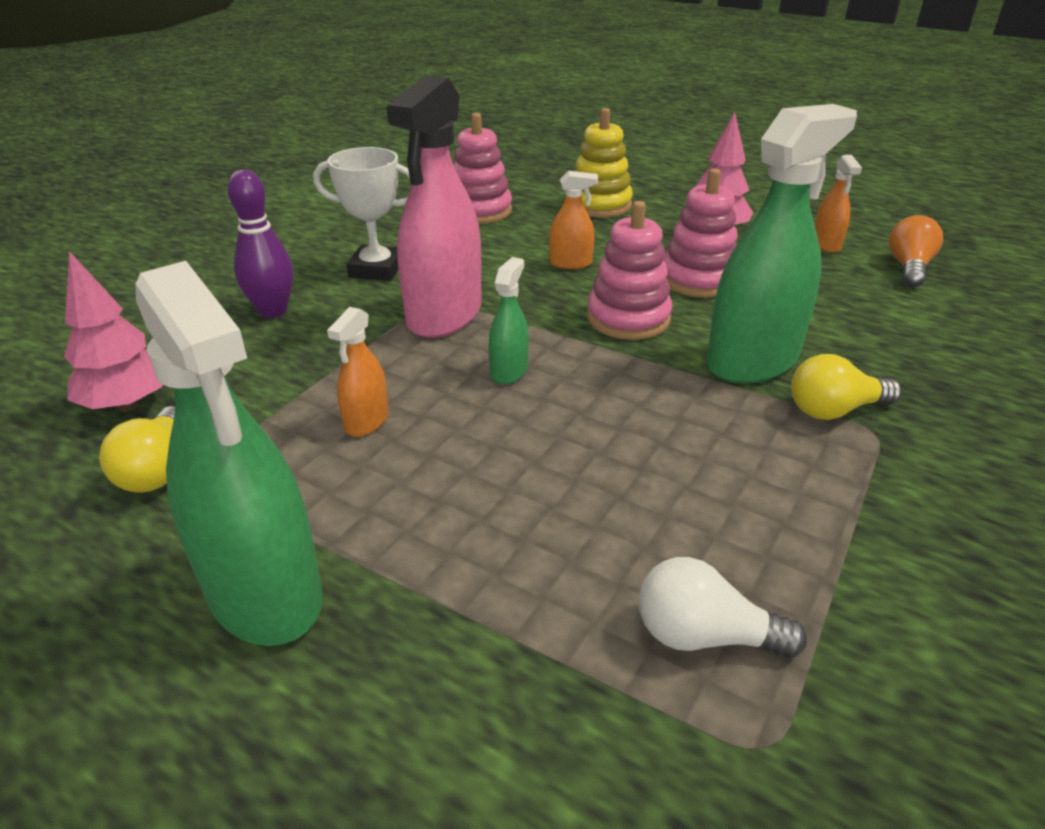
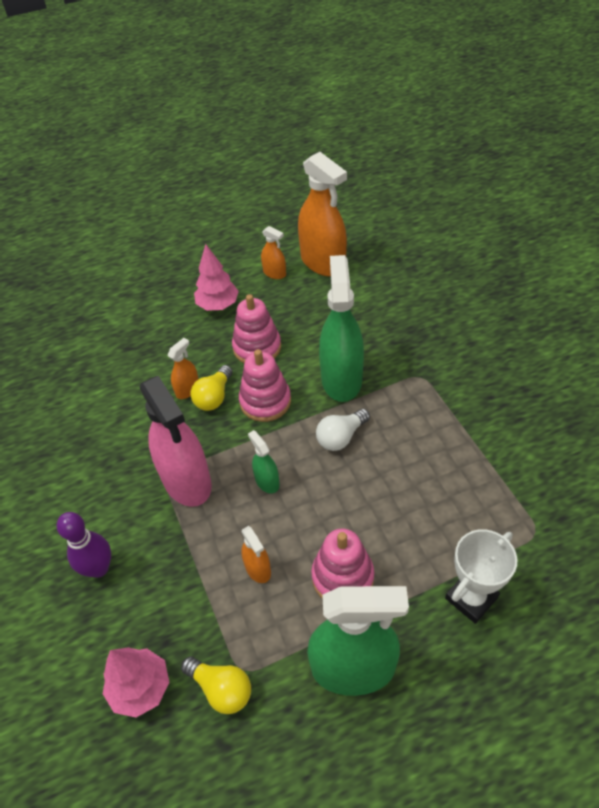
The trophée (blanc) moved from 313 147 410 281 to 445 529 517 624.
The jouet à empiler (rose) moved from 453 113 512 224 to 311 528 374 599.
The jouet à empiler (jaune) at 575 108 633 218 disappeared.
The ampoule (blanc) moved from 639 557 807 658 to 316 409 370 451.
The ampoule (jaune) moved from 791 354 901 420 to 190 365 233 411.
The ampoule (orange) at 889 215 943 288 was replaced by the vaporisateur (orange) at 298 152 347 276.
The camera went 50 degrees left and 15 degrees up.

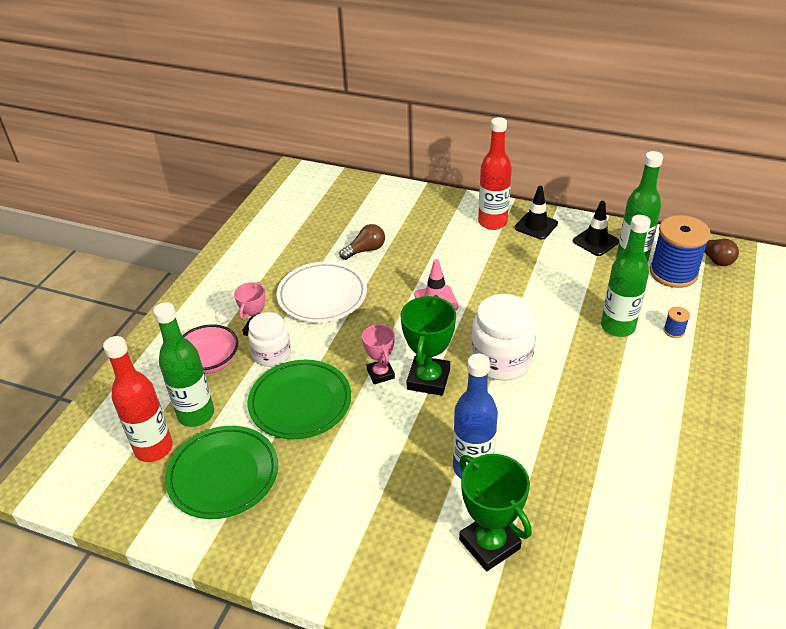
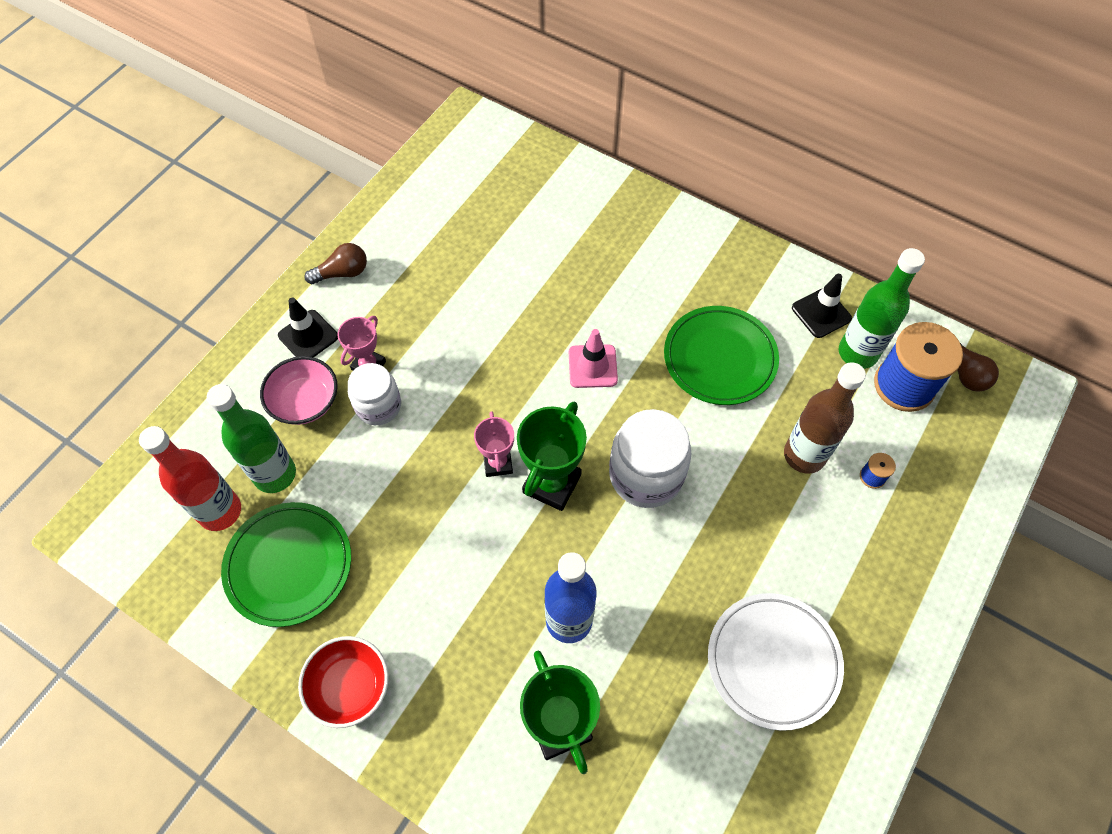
The assiette (vert) moved from 247 360 351 439 to 664 306 779 405.
The assiette (blanc) moved from 277 261 367 323 to 708 593 844 731.
The ampoule (marron) moved from 339 224 385 260 to 304 243 367 284.
The bouteille (rouge) at 478 117 512 230 disappeared.
The cône de chantier (noir) moved from 515 186 558 240 to 278 298 338 358.
The bouteille (vert) at 601 215 651 337 became the bouteille (marron) at 784 362 866 474.
The bol (rouge) at 298 636 389 728 appeared.
The camera went 10 degrees right and 20 degrees up.

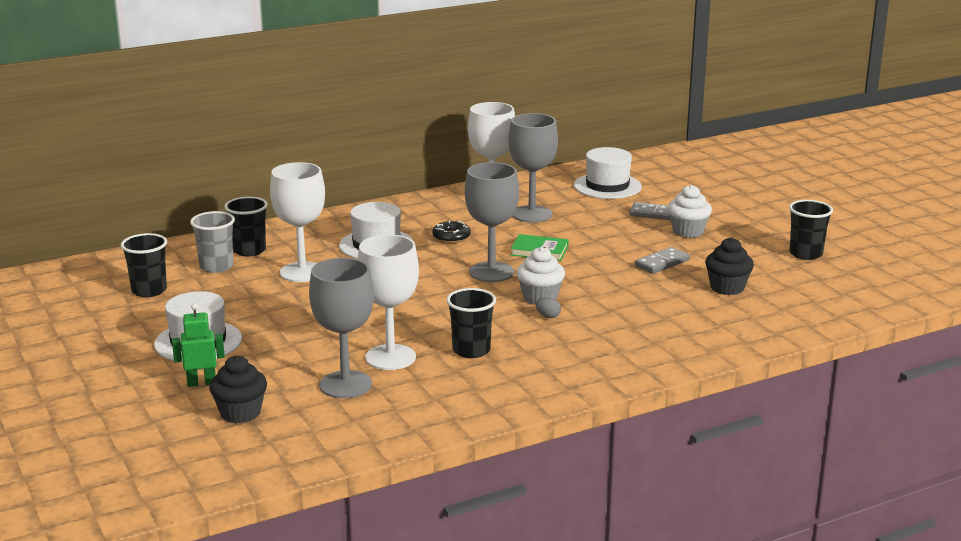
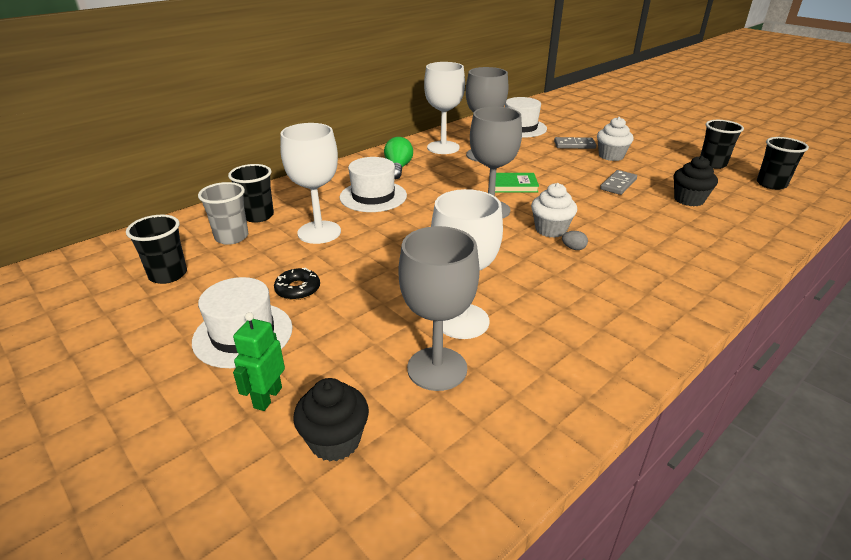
The robot (vert) at 172 303 225 387 turned 45 degrees counterclockwise.
The beignet (noir) moved from 432 221 471 243 to 274 267 320 300.
The gobelet (noir) moved from 446 288 496 358 to 757 137 809 190.
The ampoule (vert) at 384 137 413 179 appeared.
The camera went 15 degrees left and 10 degrees up.

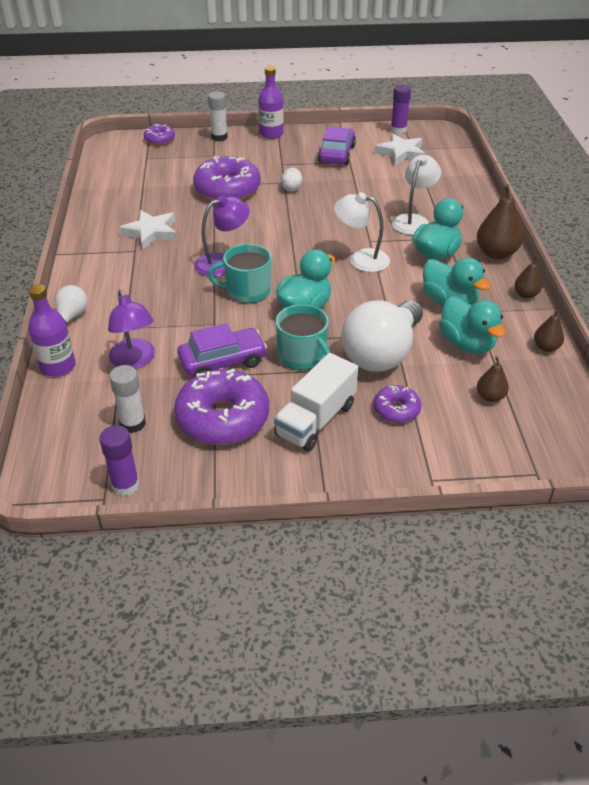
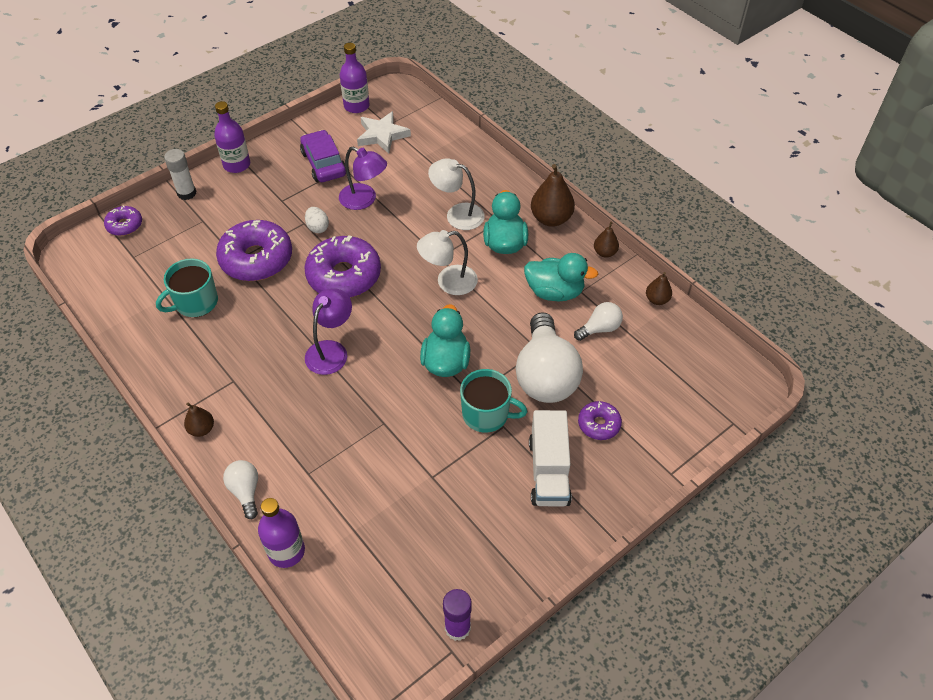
The lampe (violet) moved from 108 290 155 369 to 339 147 387 210.
The bâton de colle (blanc) at 109 365 146 433 disappeared.
The étoile (blanc) at 119 210 177 250 disappeared.
The beignet (violet) moved from 174 368 269 445 to 304 235 381 298.
The voiture (violet) at 177 323 267 377 disappeared.
The tasse (turquoise) moved from 208 244 272 303 to 156 258 218 317.
The bâton de colle (violet) at 391 85 411 134 was replaced by the bouteille (violet) at 340 43 370 113.
The lampe (blanc) at 392 155 441 235 turned 60 degrees counterclockwise.
The canard (turquoise) at 439 296 505 354 was replaced by the ampoule (blanc) at 574 302 623 341.
The poire (marron) moved from 477 356 509 402 to 184 403 214 437.
The camera went 35 degrees left and 10 degrees up.

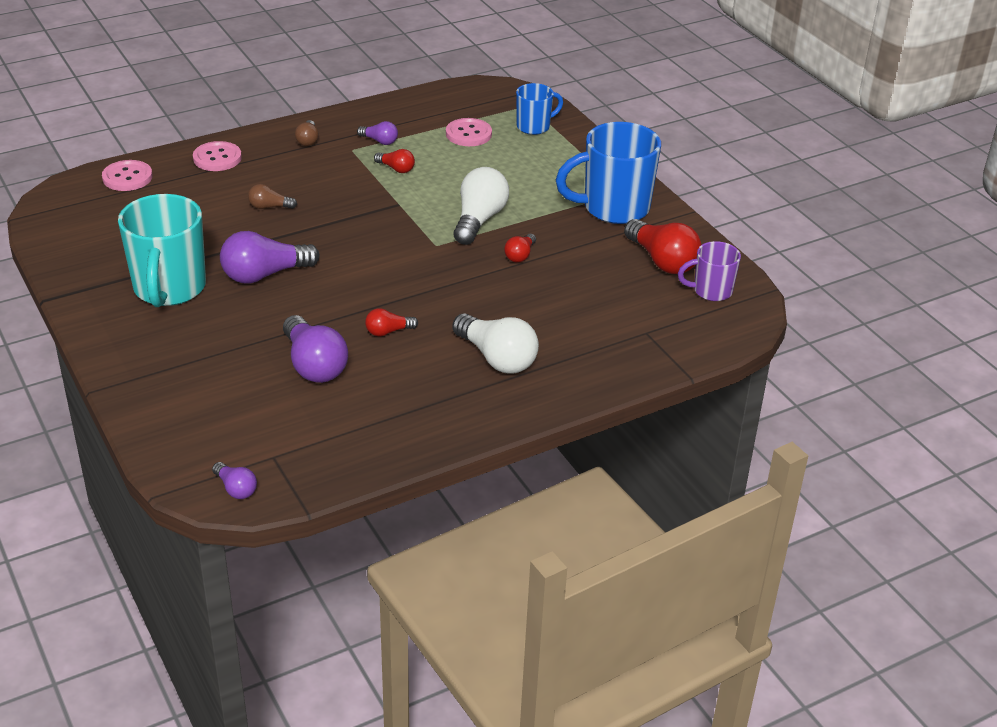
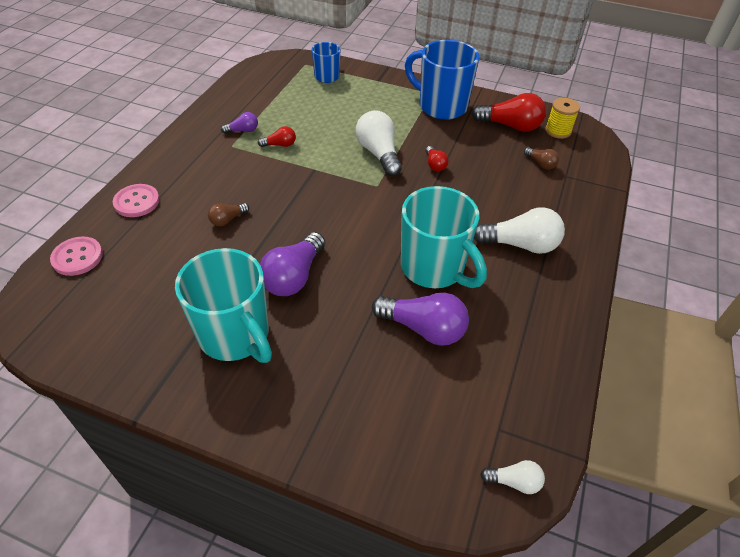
The ampoule (violet) at 212 462 257 499 became the ampoule (blanc) at 480 460 545 494.
The ampoule (marron) moved from 295 120 319 146 to 524 147 559 170.
The ampoule (rouge) at 365 308 418 336 was replaced by the tasse (turquoise) at 401 186 487 288.
The bouton (rose) at 446 118 492 146 disappeared.
The tasse (bleu) at 556 122 661 224 turned 90 degrees clockwise.
The tasse (violet) at 678 241 741 301 was replaced by the bobine (jaune) at 545 98 580 139.
The camera went 40 degrees left and 10 degrees up.

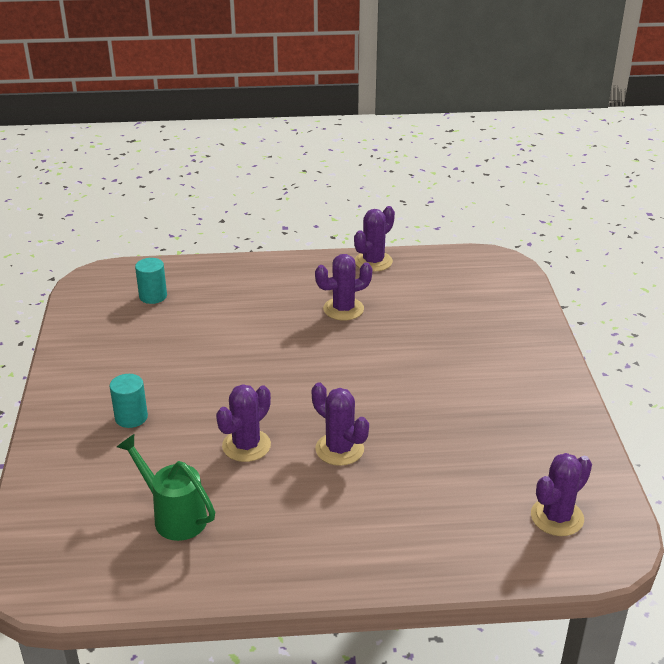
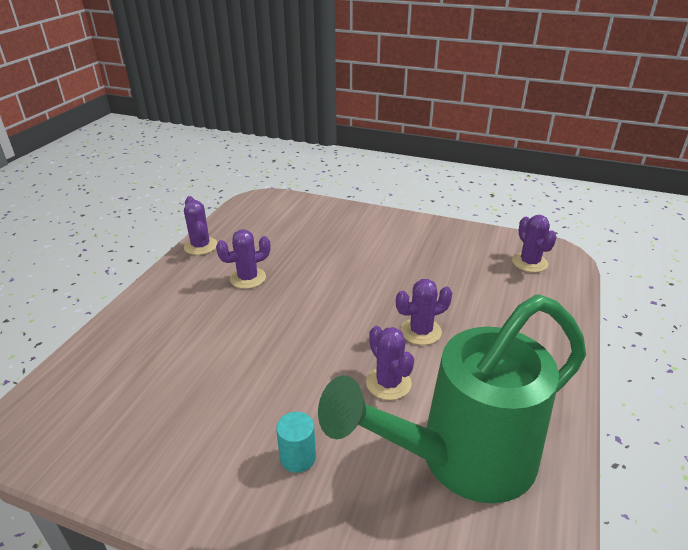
The arrosoir (vert) at 117 434 215 541 changed to 2.22 times the size.
The cylindre (turquoise) at 135 258 167 304 disappeared.
The cactus (violet) at 315 254 372 320 turned 60 degrees clockwise.
The camera went 65 degrees left and 0 degrees up.

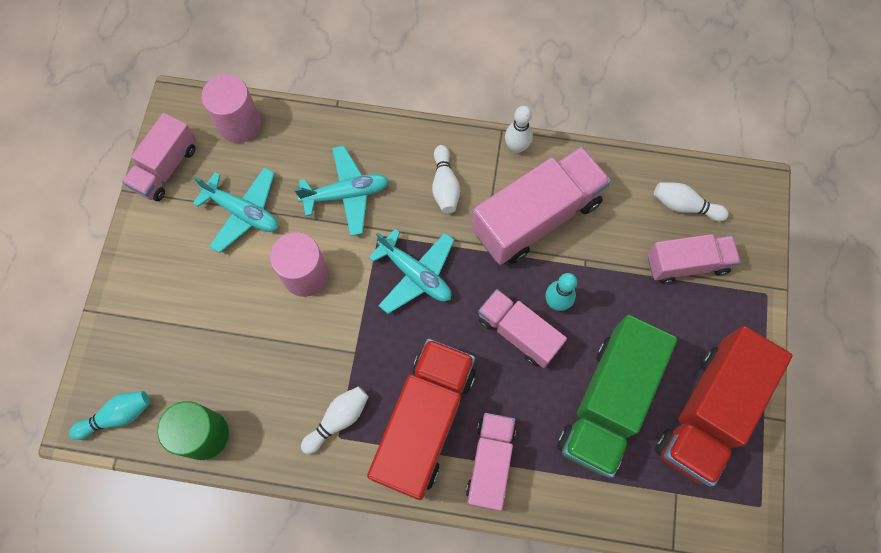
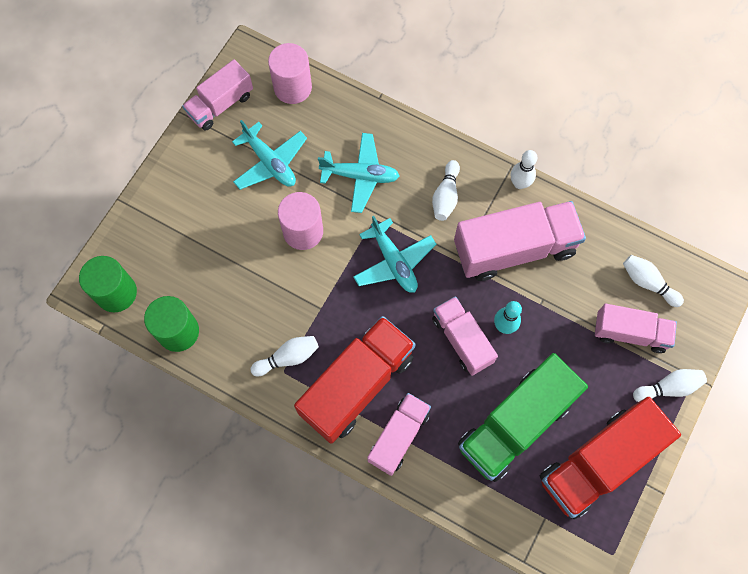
The quille (turquoise) at 69 391 150 440 was replaced by the cylindre (vert) at 79 256 137 313.
The quille (blanc) at 633 369 707 402 appeared.
The camera went 20 degrees right and 0 degrees up.

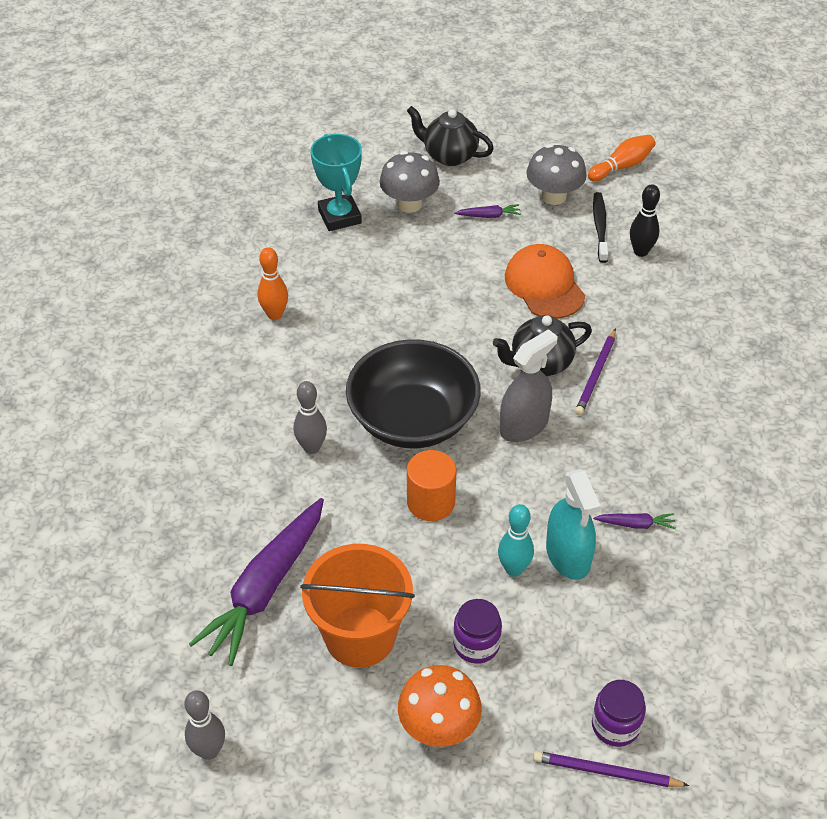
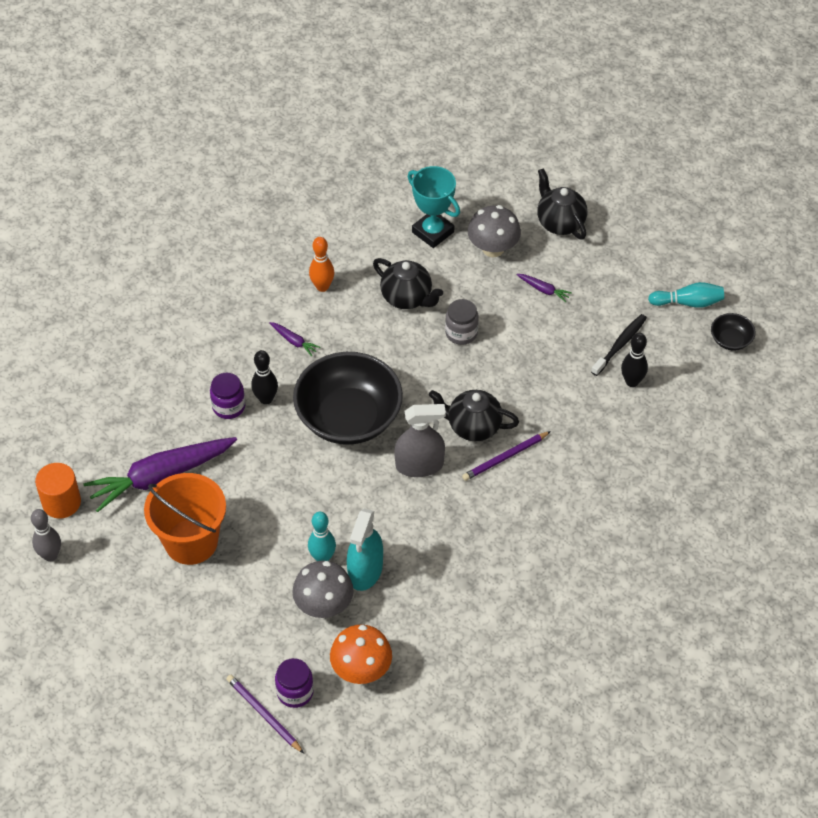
The quille (gris) at 294 381 327 454 became the quille (noir) at 251 350 278 405.
The trophée (turquoise) at 310 134 362 231 turned 60 degrees counterclockwise.
The champignon (orange) moved from 398 665 482 747 to 330 625 392 684.
The cylindre (orange) moved from 407 450 456 521 to 35 463 81 519.
The bocal (violet) moved from 453 599 502 664 to 210 373 245 419.
The casquette (orange) at 505 244 585 319 disappeared.
The champignon (gris) moved from 526 144 586 205 to 292 561 354 618.
The quille (orange) at 588 135 656 181 became the quille (turquoise) at 648 282 724 308.
The carotte (violet) moved from 593 513 676 529 to 269 322 320 356.
The théière (noir) at 373 258 443 309 appeared.
The bocal (gris) at 445 299 479 345 appeared.
The bol (noir) at 711 313 756 350 appeared.
The camera went 35 degrees right and 5 degrees up.

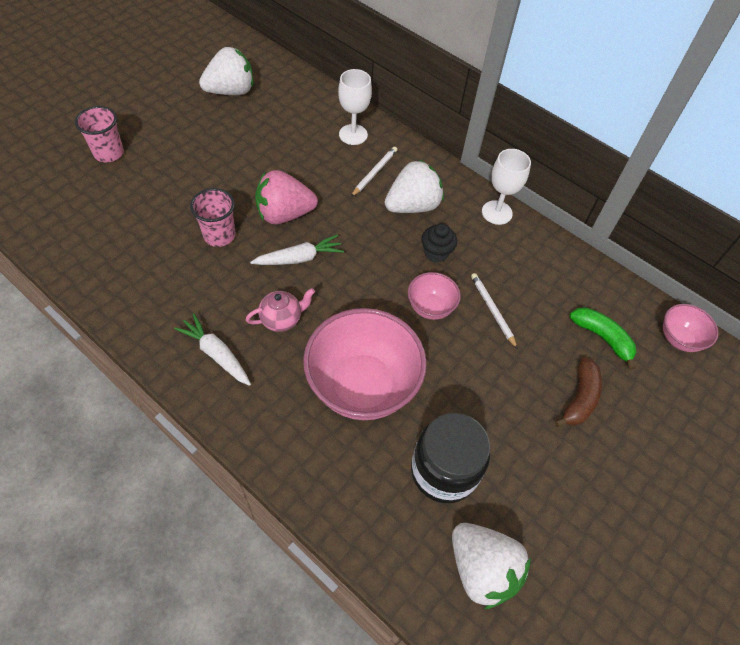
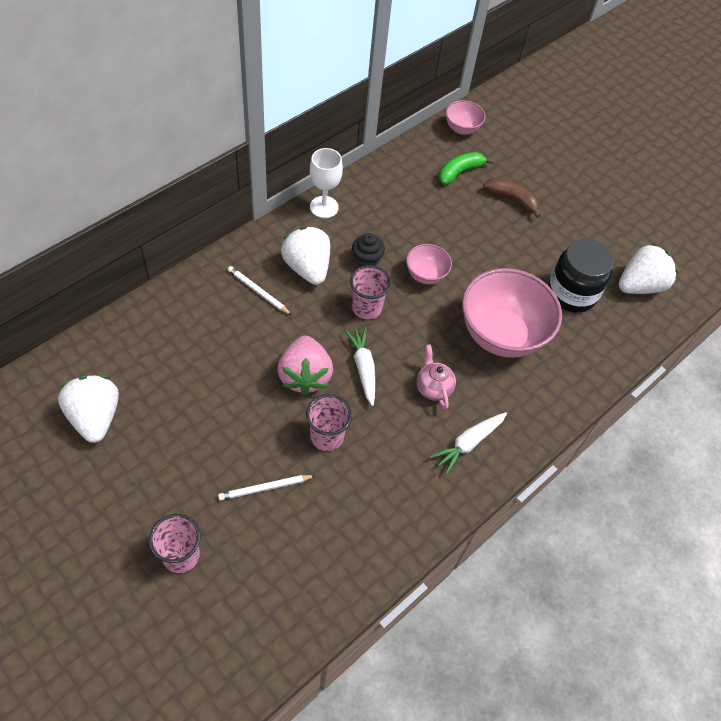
The verre à pied (blanc) at 338 69 372 145 disappeared.
The crayon (blanc) moved from 471 273 518 349 to 218 475 316 500.
The gobelet (rose) at 350 265 391 319 appeared.
The camera went 85 degrees left and 0 degrees up.

